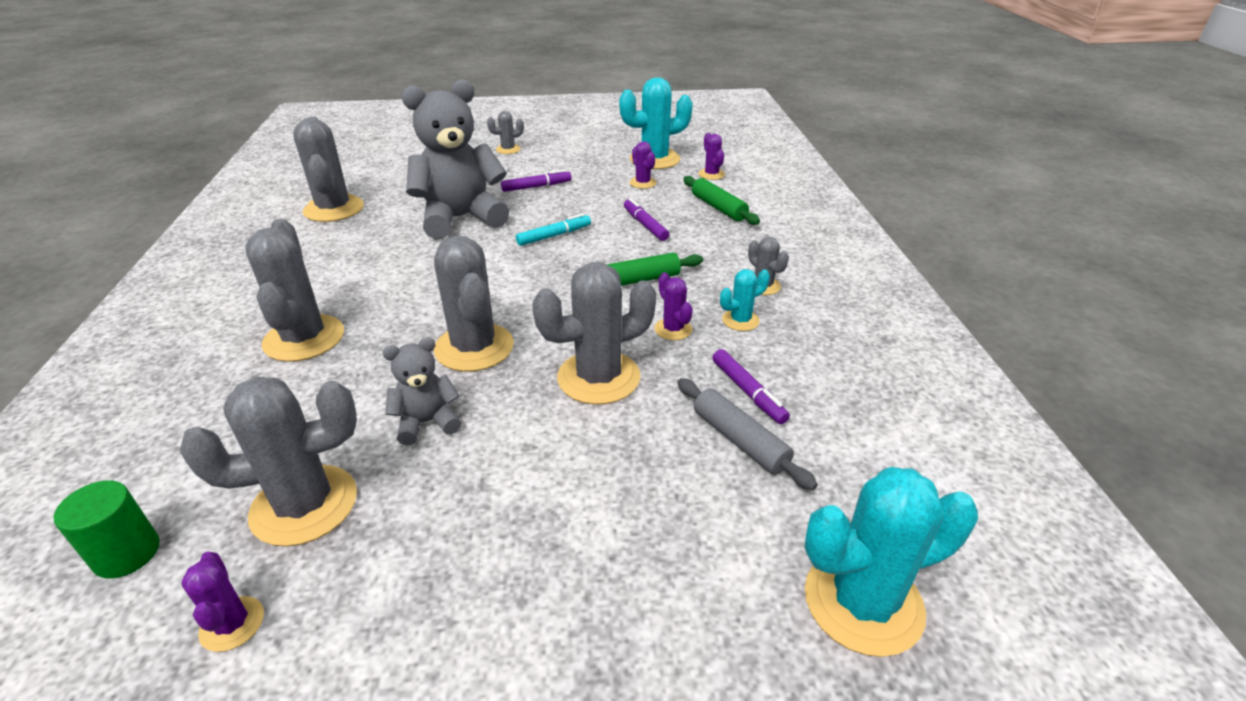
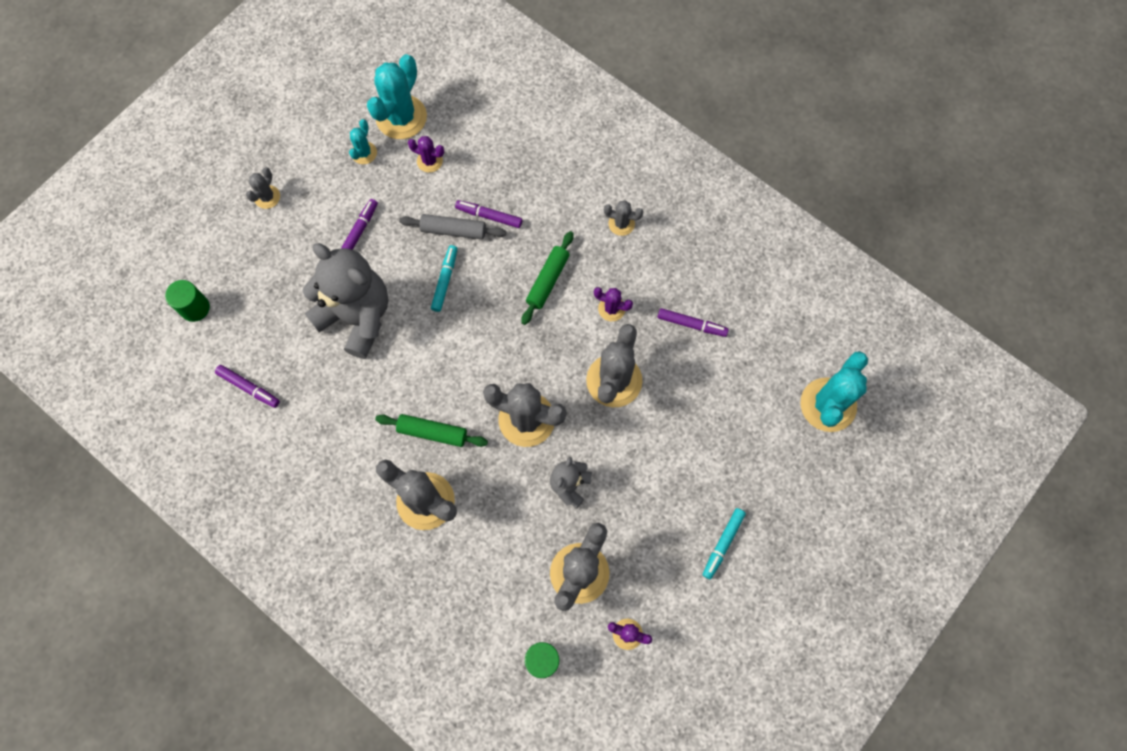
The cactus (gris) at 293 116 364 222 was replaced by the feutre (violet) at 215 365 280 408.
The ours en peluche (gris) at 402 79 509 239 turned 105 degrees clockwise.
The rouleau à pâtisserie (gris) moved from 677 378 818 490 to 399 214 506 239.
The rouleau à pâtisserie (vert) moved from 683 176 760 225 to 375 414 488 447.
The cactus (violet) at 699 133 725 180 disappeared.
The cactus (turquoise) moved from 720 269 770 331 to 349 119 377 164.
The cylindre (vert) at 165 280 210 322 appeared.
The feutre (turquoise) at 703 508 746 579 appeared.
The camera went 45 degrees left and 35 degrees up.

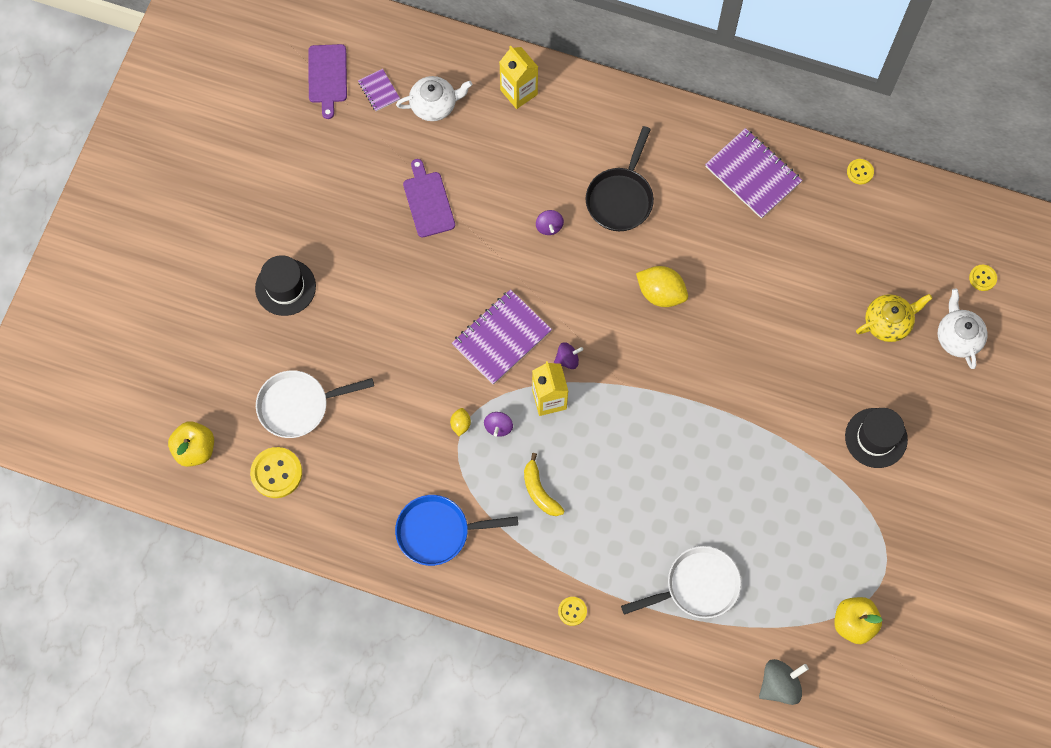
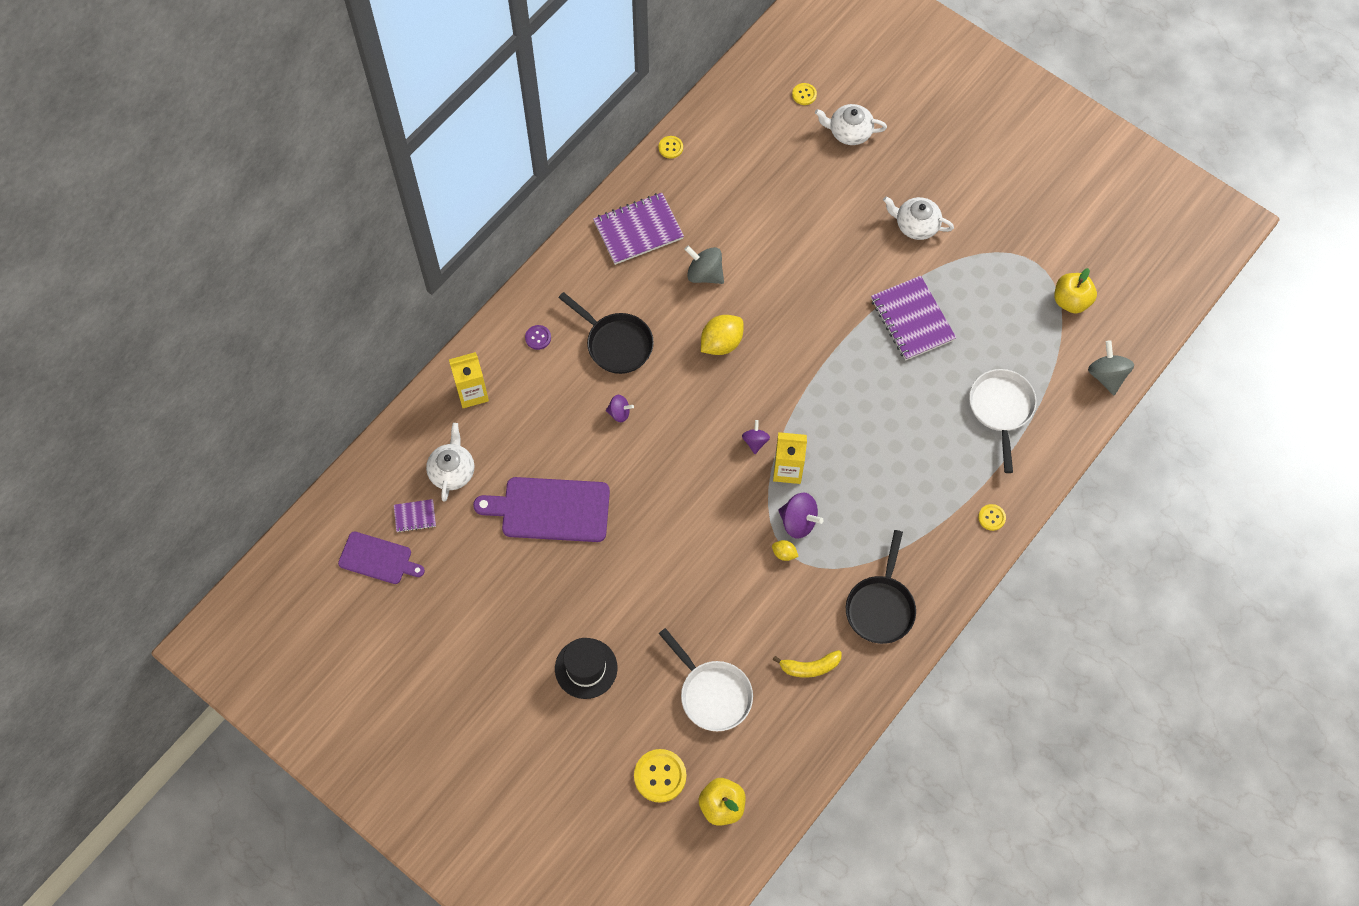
The bouton (jaune) moved from 250 447 302 498 to 634 749 686 803.
The poêle (blanc) at 256 370 374 438 turned 45 degrees counterclockwise.
The poêle (bleu) at 395 495 518 566 became the poêle (noir) at 846 530 916 644.
The planche à découper (violet) at 403 159 455 237 changed to 1.60 times the size.
The carnet (violet) moved from 452 289 552 385 to 871 276 956 360.
The toupie (violet) at 484 412 513 437 changed to 1.62 times the size.
The banane (jaune) moved from 524 453 565 516 to 773 650 842 678.
The chapeau (noir) at 845 408 908 468 was replaced by the théière (blanc) at 883 196 954 240.
The théière (jaune) at 856 294 932 342 disappeared.
The bouton (violet) at 525 325 551 350 appeared.
The toupie (gris) at 684 246 724 284 appeared.
The camera went 70 degrees left and 5 degrees down.

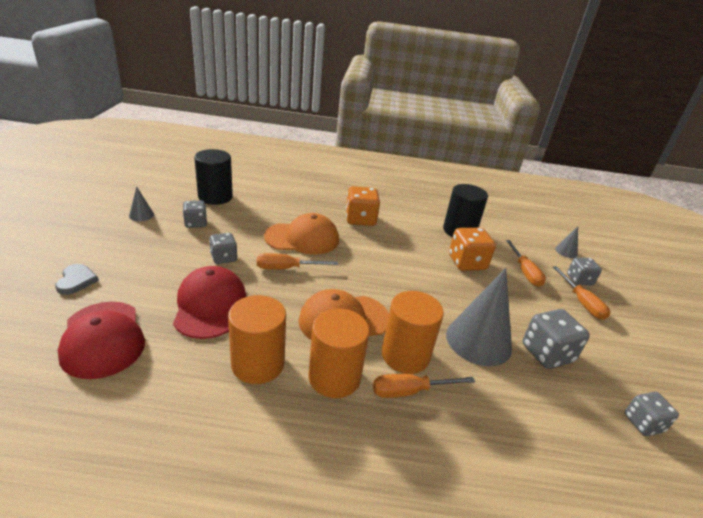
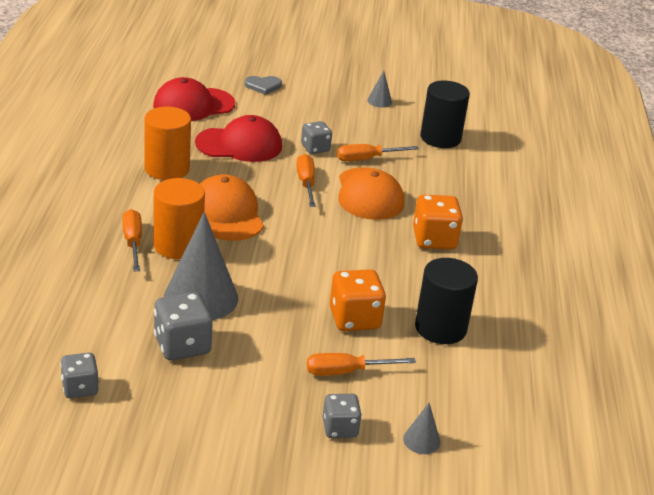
The dé (gris) at 183 200 207 228 disappeared.
The cylindre (orange) at 309 309 370 398 disappeared.
The tournevis (orange) moved from 553 266 610 320 to 337 144 419 161.
The camera went 90 degrees right and 0 degrees up.

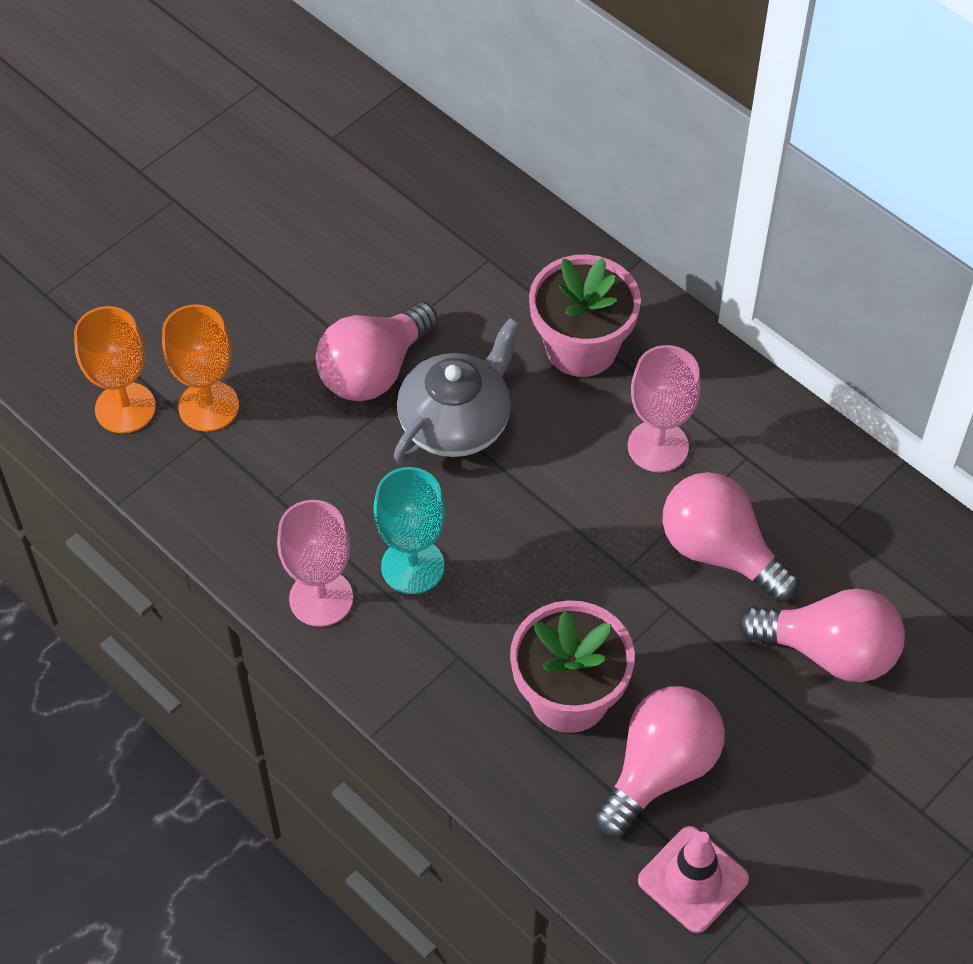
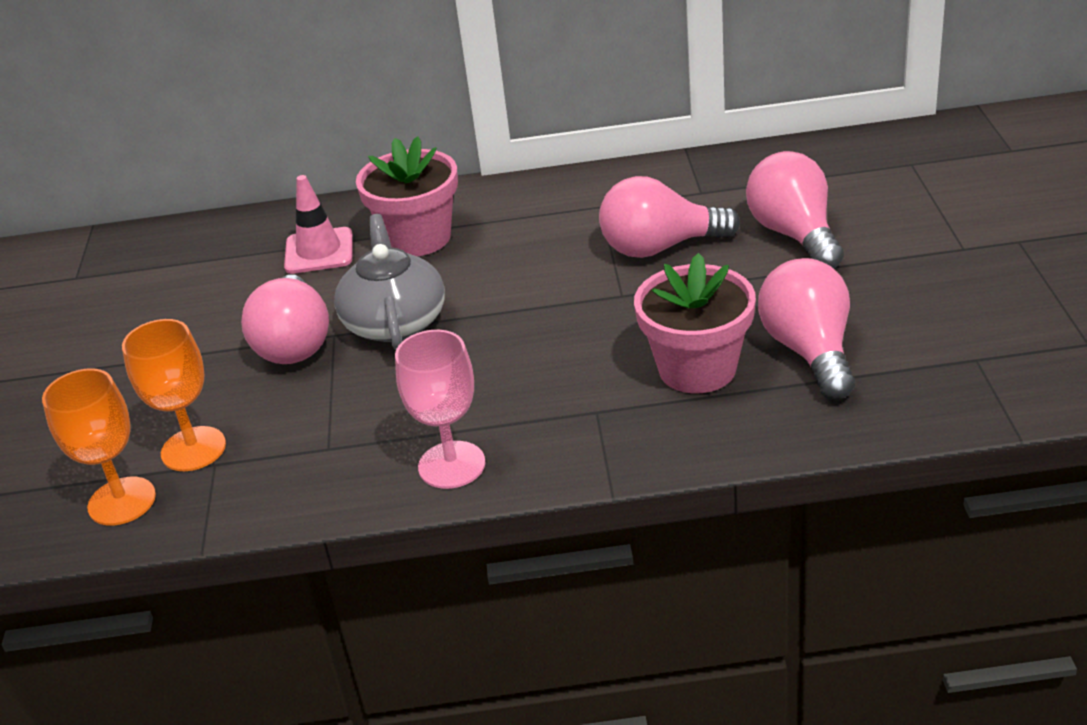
The verre à pied (turquoise) at 374 467 445 594 disappeared.
The verre à pied (rose) at 628 345 700 472 disappeared.
The cône de chantier (rose) moved from 638 826 749 933 to 284 175 353 274.
The ampoule (rose) at 738 589 905 682 turned 75 degrees counterclockwise.
The camera went 45 degrees left and 20 degrees down.

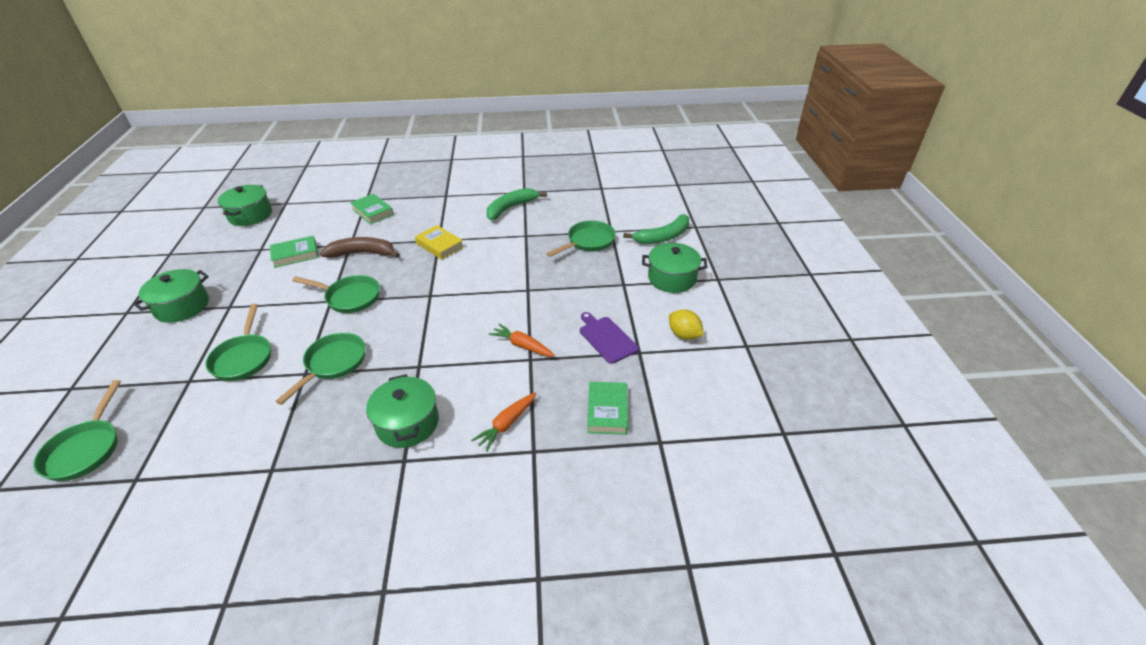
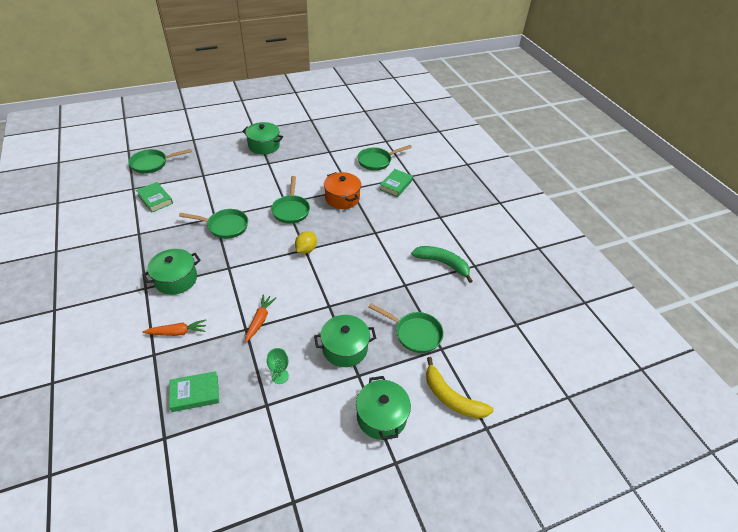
The poêle (vert) moved from 205 304 271 381 to 357 145 412 171.
The marmite (vert) moved from 218 185 272 226 to 314 315 376 367.
The livre (vert) moved from 270 236 319 268 to 136 182 173 212.
The banane (marron) at 320 237 400 258 was replaced by the marmite (orange) at 324 172 361 209.
The livre (jaune) at 415 225 464 260 disappeared.
The carotte (orange) at 471 392 536 452 turned 150 degrees clockwise.
The planche à découper (violet) at 580 312 639 364 was replaced by the verre à pied (vert) at 267 348 289 384.
The banane (vert) at 623 214 689 244 became the banane (jaune) at 426 357 493 419.
The citron (jaune) moved from 669 309 704 340 to 295 231 317 254.
The camera went 70 degrees right and 5 degrees up.

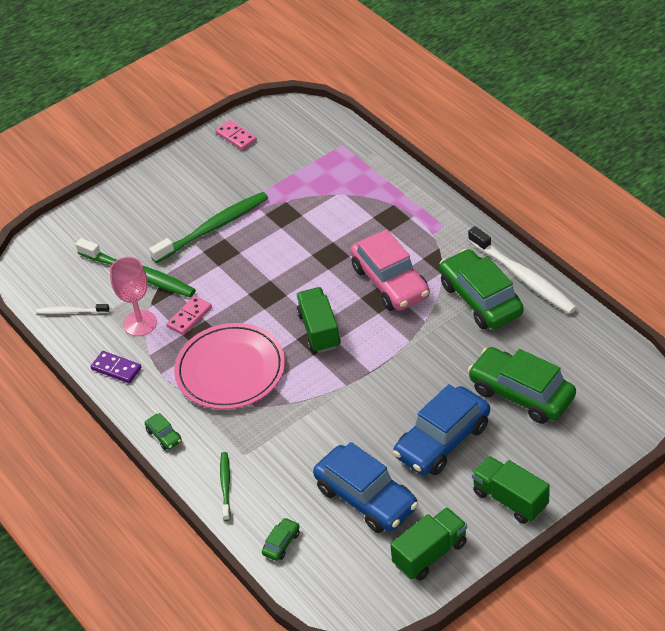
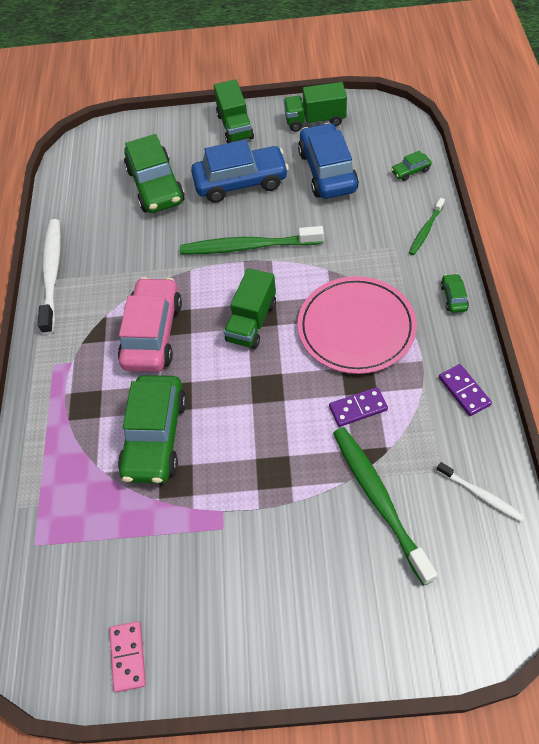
The verre à pied (rose) at 110 257 157 336 disappeared.
The brosse à dents (vert) moved from 149 192 268 263 to 180 226 324 254.
The domino (rose) at 166 296 212 335 became the domino (violet) at 329 387 388 427.
The voiture (vert) moved from 439 249 524 329 to 118 375 187 484.
The camera went 145 degrees left and 10 degrees up.

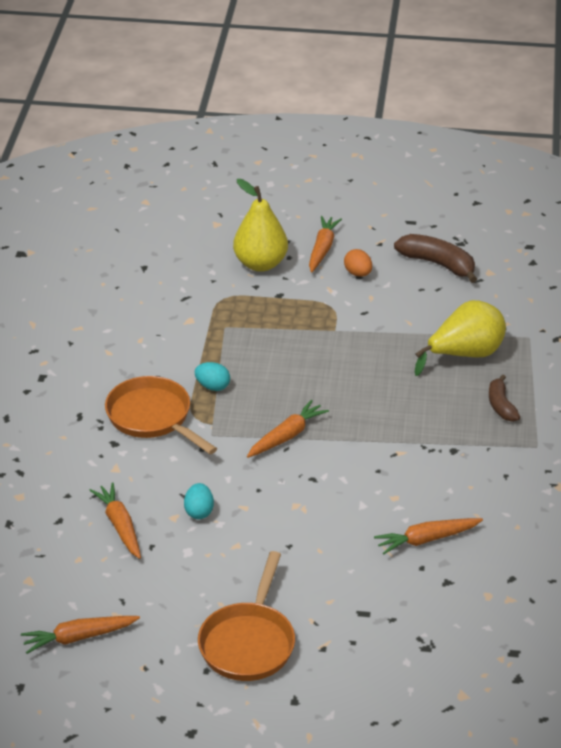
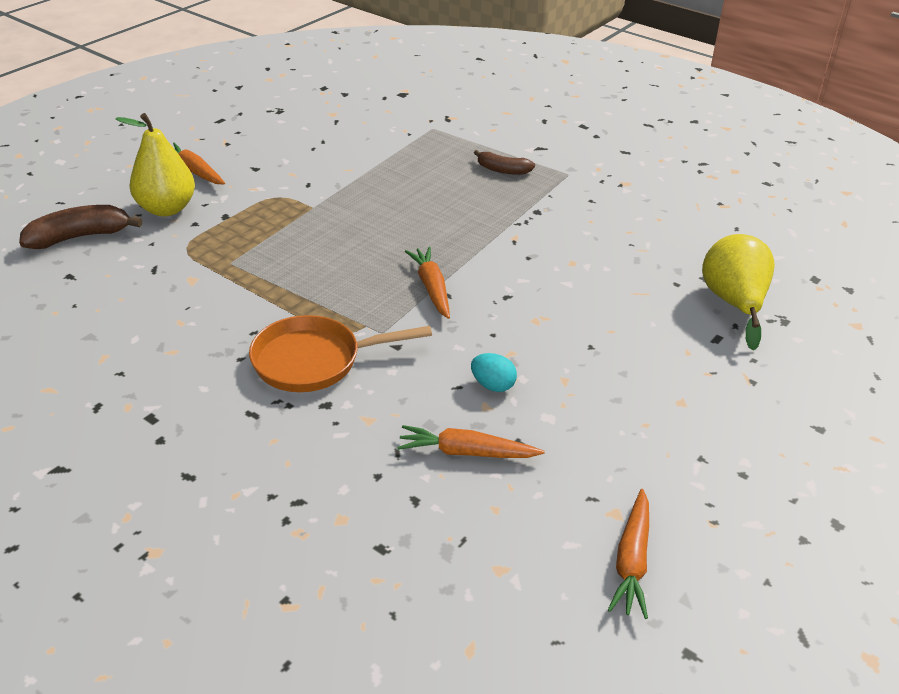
The œuf (turquoise) at 195 362 230 391 disappeared.
The poêle (orange) at 198 551 295 681 disappeared.
The œuf (orange) at 344 249 372 277 disappeared.
The carotte (orange) at 374 518 483 555 disappeared.
The banane (marron) moved from 394 234 477 283 to 19 205 142 249.
The poire (jaune) moved from 415 300 506 376 to 702 234 775 351.
The camera went 60 degrees left and 0 degrees up.

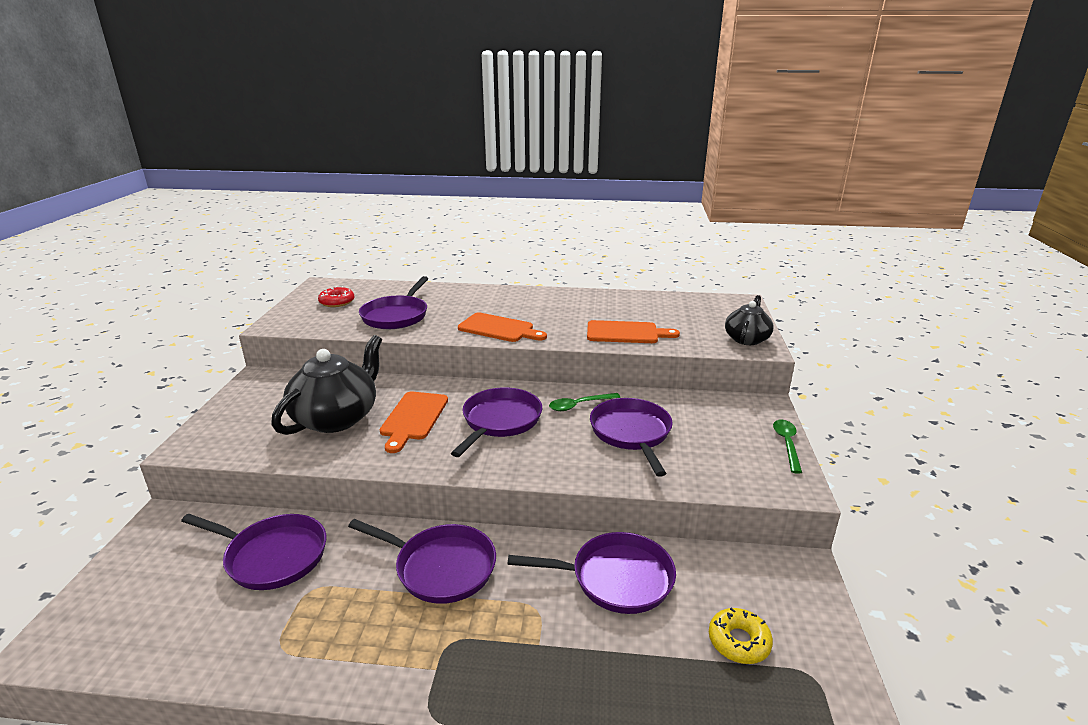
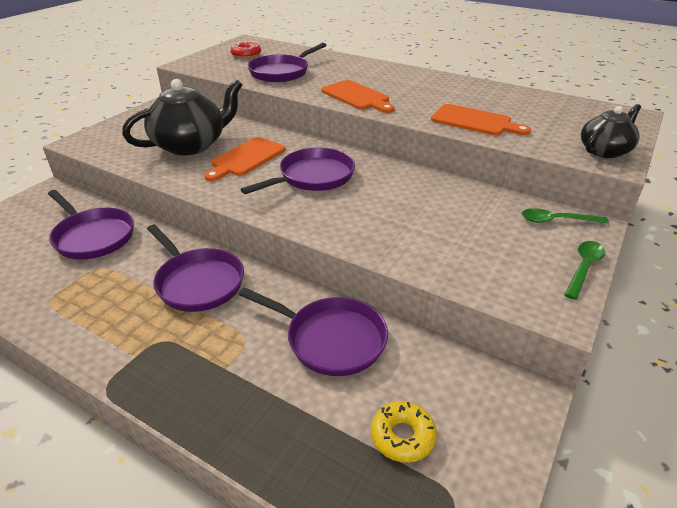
The cuillère (vert) moved from 549 393 620 411 to 522 208 609 223.
The poêle (violet) at 590 398 673 477 disappeared.
The camera went 25 degrees right and 10 degrees up.

